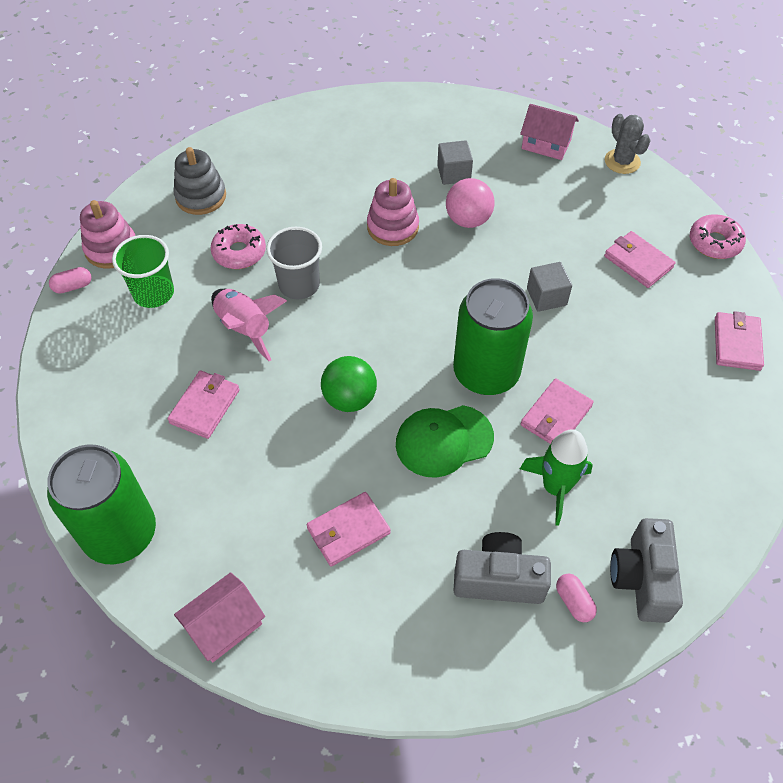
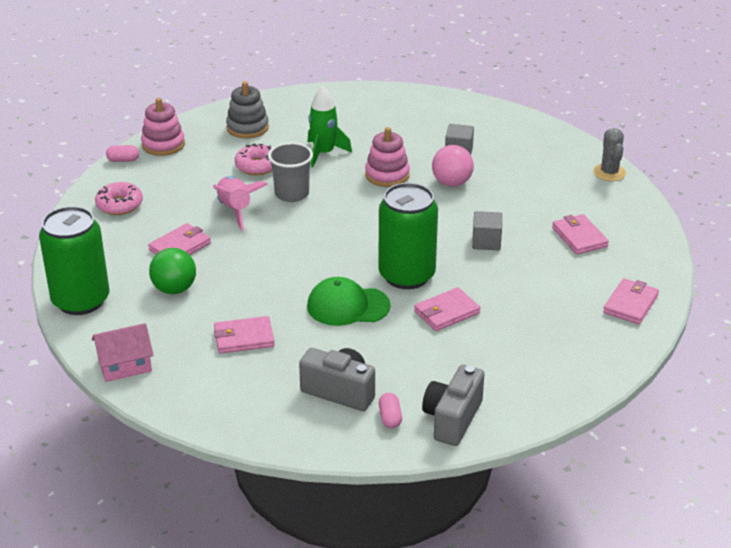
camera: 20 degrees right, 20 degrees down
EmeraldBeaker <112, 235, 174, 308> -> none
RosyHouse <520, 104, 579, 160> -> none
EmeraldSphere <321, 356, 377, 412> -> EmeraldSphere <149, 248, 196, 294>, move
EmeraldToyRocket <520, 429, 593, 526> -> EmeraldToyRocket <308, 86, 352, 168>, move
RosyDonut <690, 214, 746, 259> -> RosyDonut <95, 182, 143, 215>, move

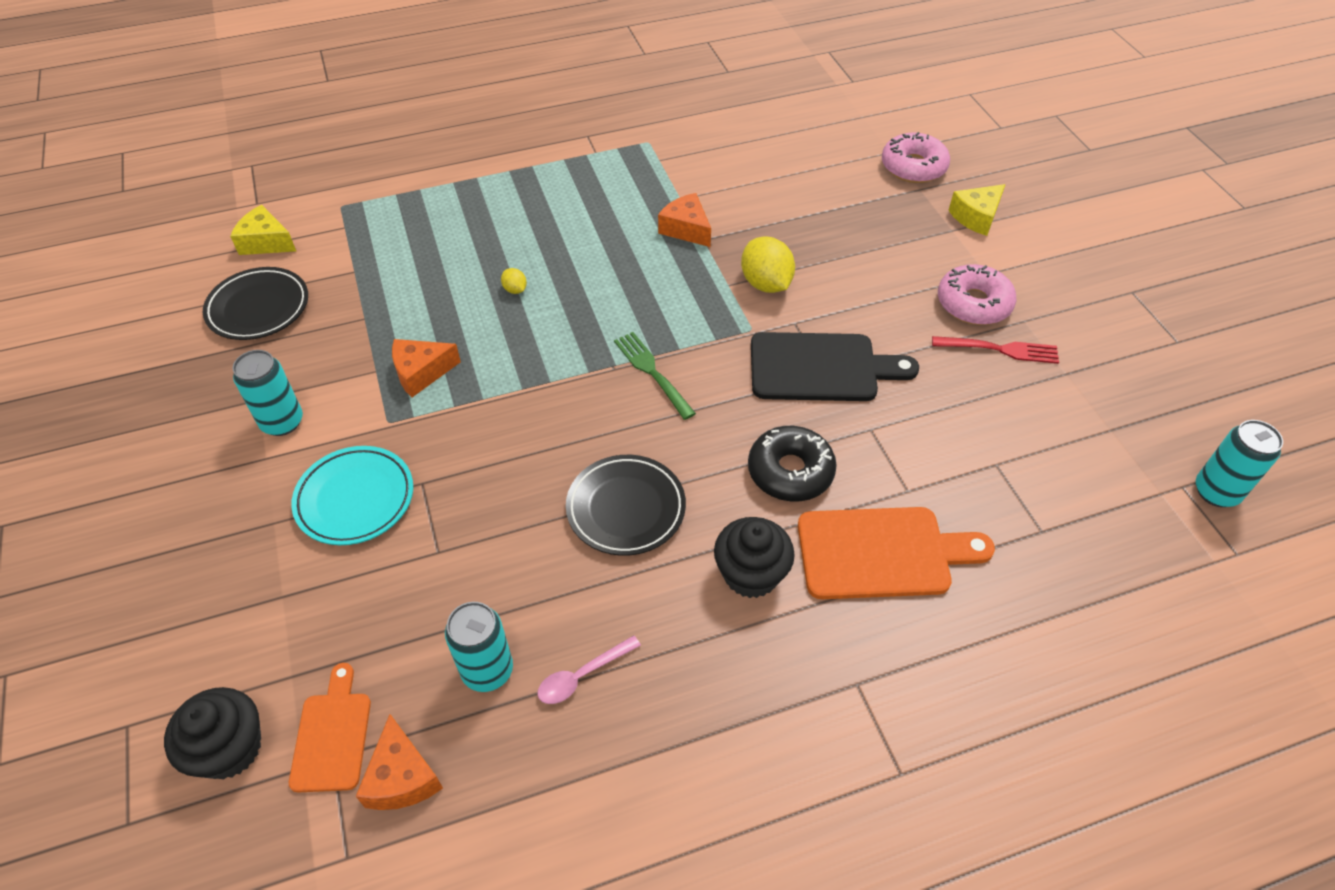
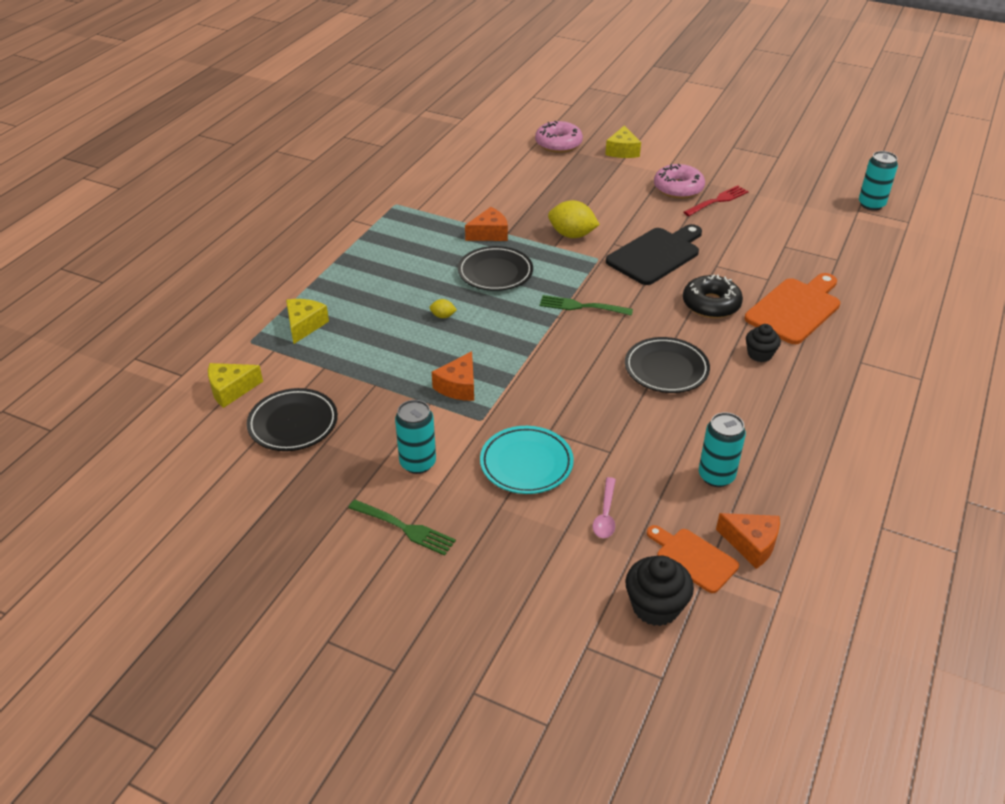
camera: 45 degrees left, 10 degrees down
none -> GoldenCheeseWedge <286, 299, 329, 344>
none -> EmeraldDinnerFork <348, 500, 456, 556>
none -> BlackDinnerPlate <458, 246, 533, 291>
RosyTeaspoon <537, 635, 641, 704> -> RosyTeaspoon <593, 477, 616, 538>, move
OrangeCheeseWedge <658, 193, 711, 247> -> OrangeCheeseWedge <465, 207, 508, 241>, 150 degrees clockwise
BlackCupcake <714, 517, 795, 598> -> BlackCupcake <746, 324, 781, 362>, x0.66

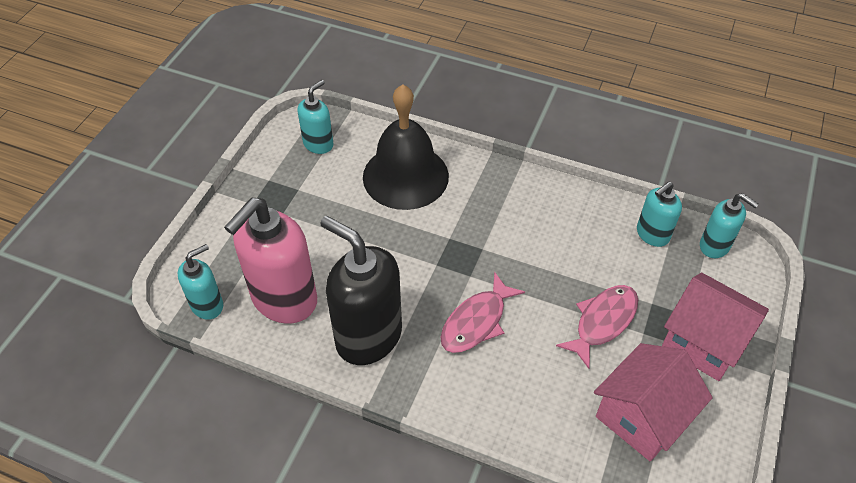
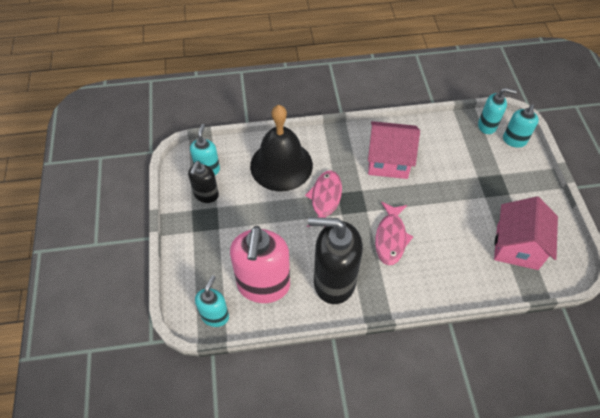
camera: 30 degrees left, 5 degrees up
none -> BlackPumpBottle <188, 161, 219, 203>
RosyFishFigure <556, 285, 638, 369> -> RosyFishFigure <305, 170, 342, 227>, move
TealPumpBottle <637, 182, 682, 247> -> TealPumpBottle <503, 104, 539, 148>, move
RosyHouse <662, 273, 769, 381> -> RosyHouse <368, 121, 420, 179>, move

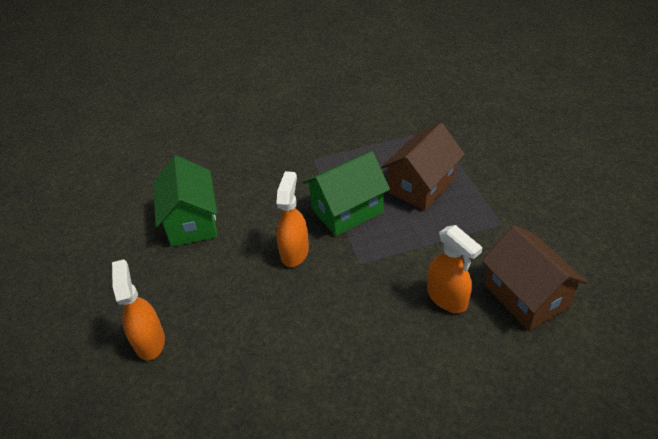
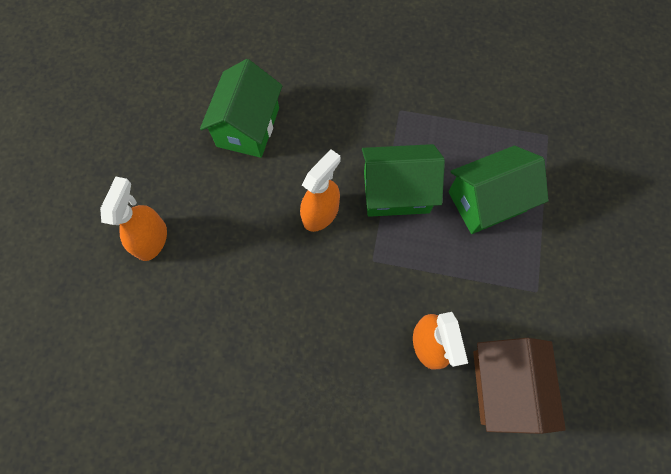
camera: 25 degrees right, 25 degrees up
BrownHouse <381, 123, 465, 211> -> EmeraldHouse <448, 146, 548, 234>

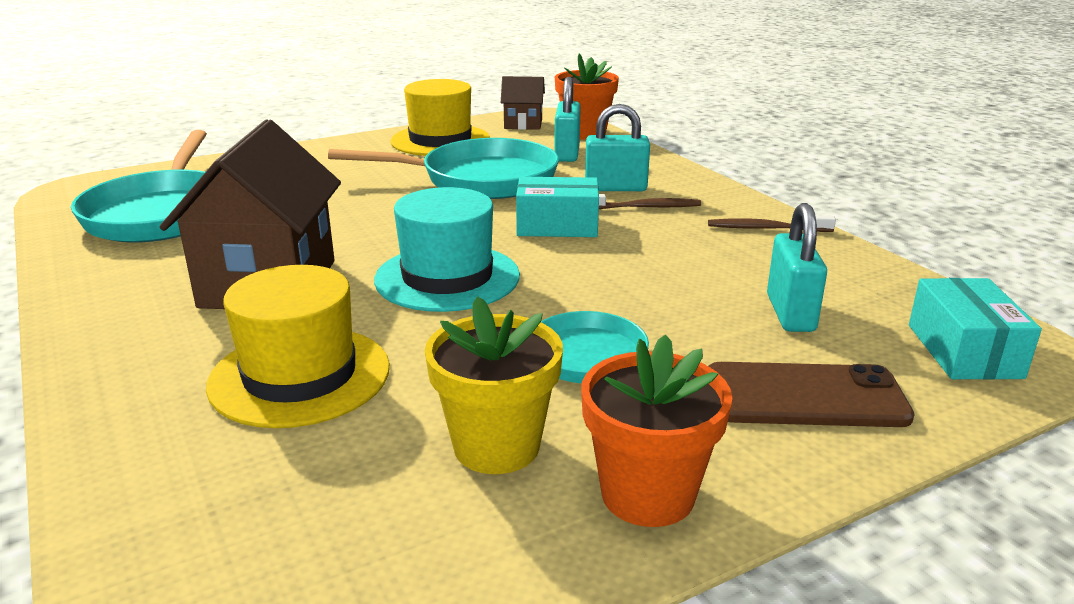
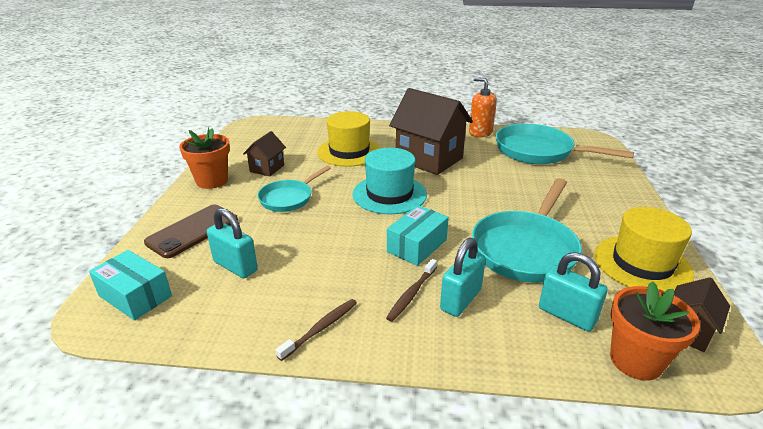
camera: 125 degrees right, 5 degrees up
none -> OrangePumpBottle <469, 77, 497, 137>
GoldenFlowerPot <425, 296, 563, 474> -> BrownHouse <243, 131, 286, 176>

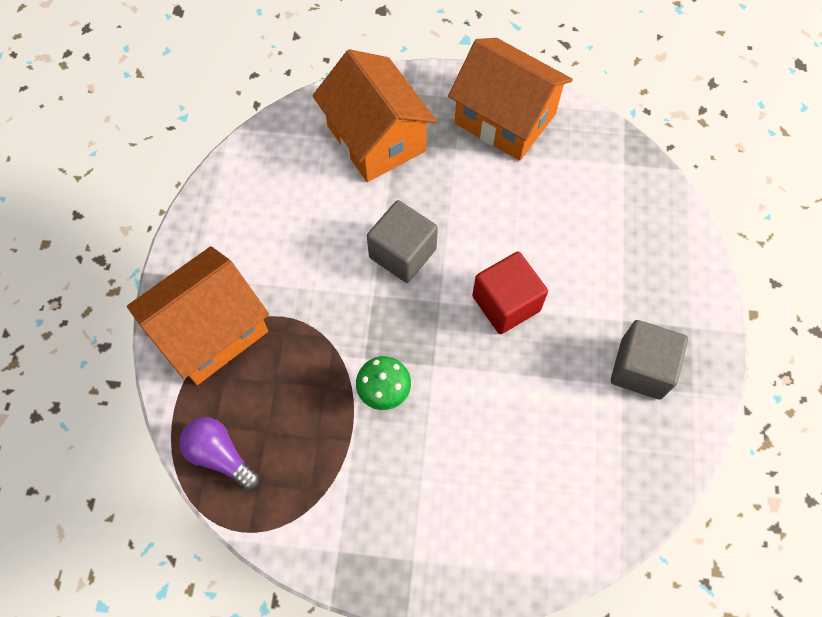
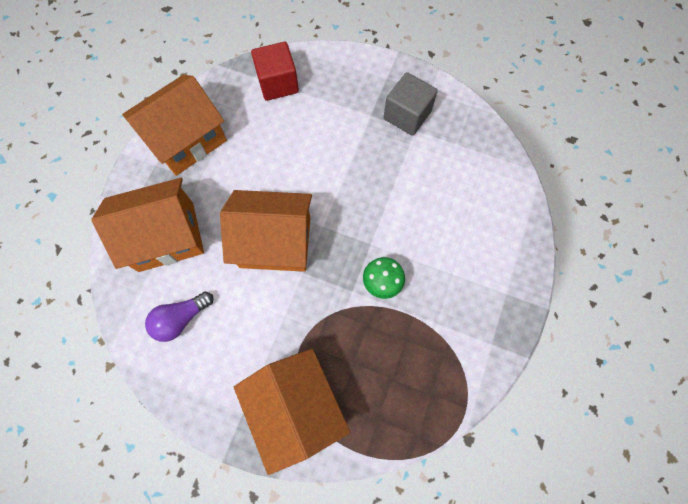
camera: 75 degrees left, 5 degrees up
RoyalPurpleBulb <179, 417, 260, 490> -> RoyalPurpleBulb <145, 291, 214, 342>, move
ScarletBlock <472, 252, 548, 334> -> ScarletBlock <251, 42, 299, 101>, move
GreyBlock <367, 200, 438, 283> -> OrangeHouse <220, 190, 312, 272>

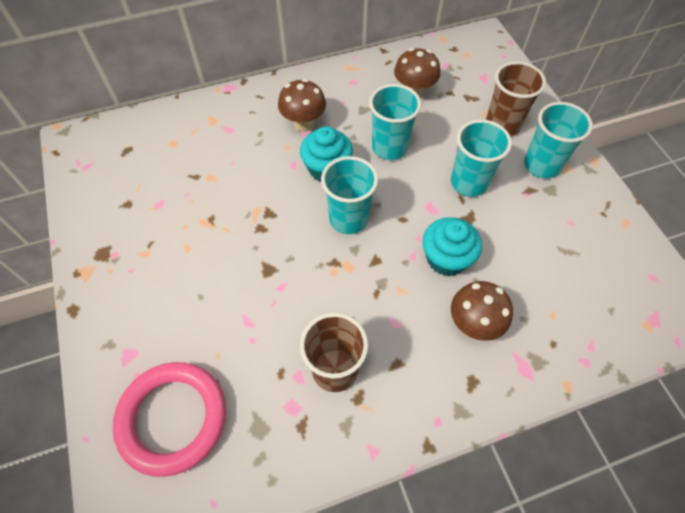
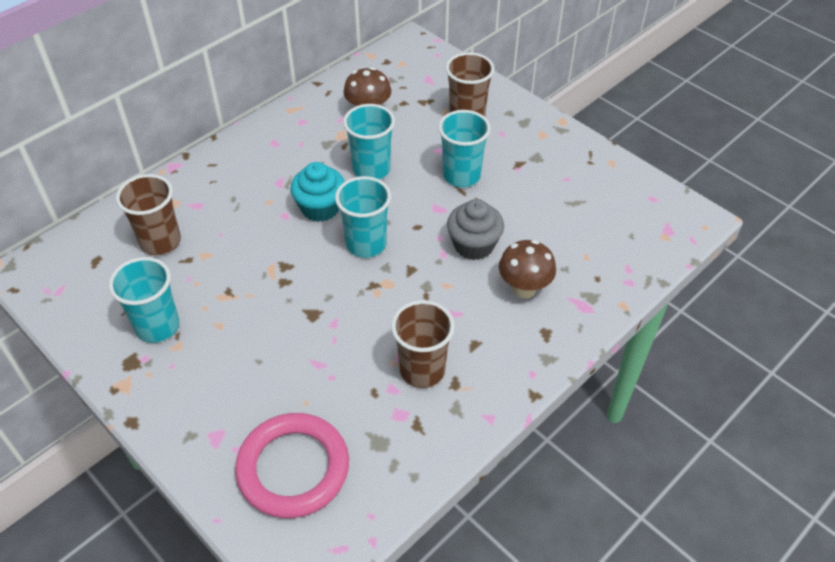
camera: 25 degrees left, 10 degrees down
BrownMushroom <278, 79, 326, 132> -> none
none -> BrownBeaker <116, 174, 181, 255>
TealBeaker <524, 102, 593, 179> -> TealBeaker <109, 257, 179, 343>, move
TealCupcake <423, 217, 482, 276> -> GreyCupcake <447, 199, 504, 260>

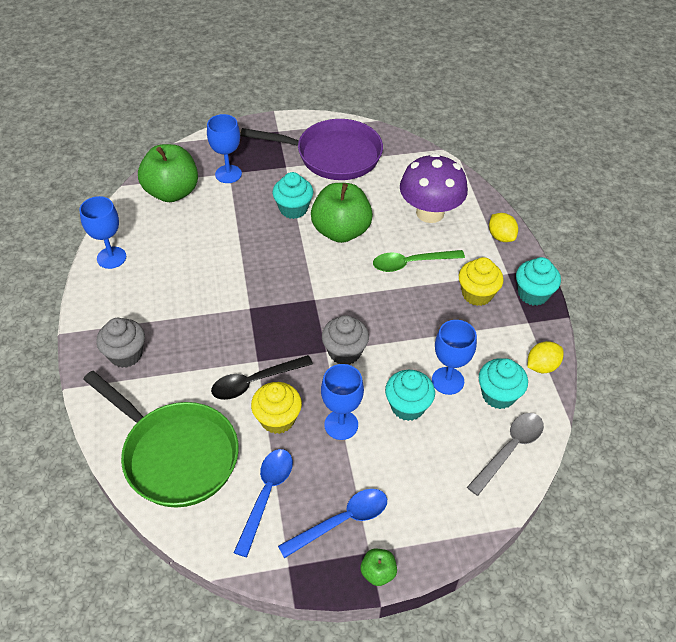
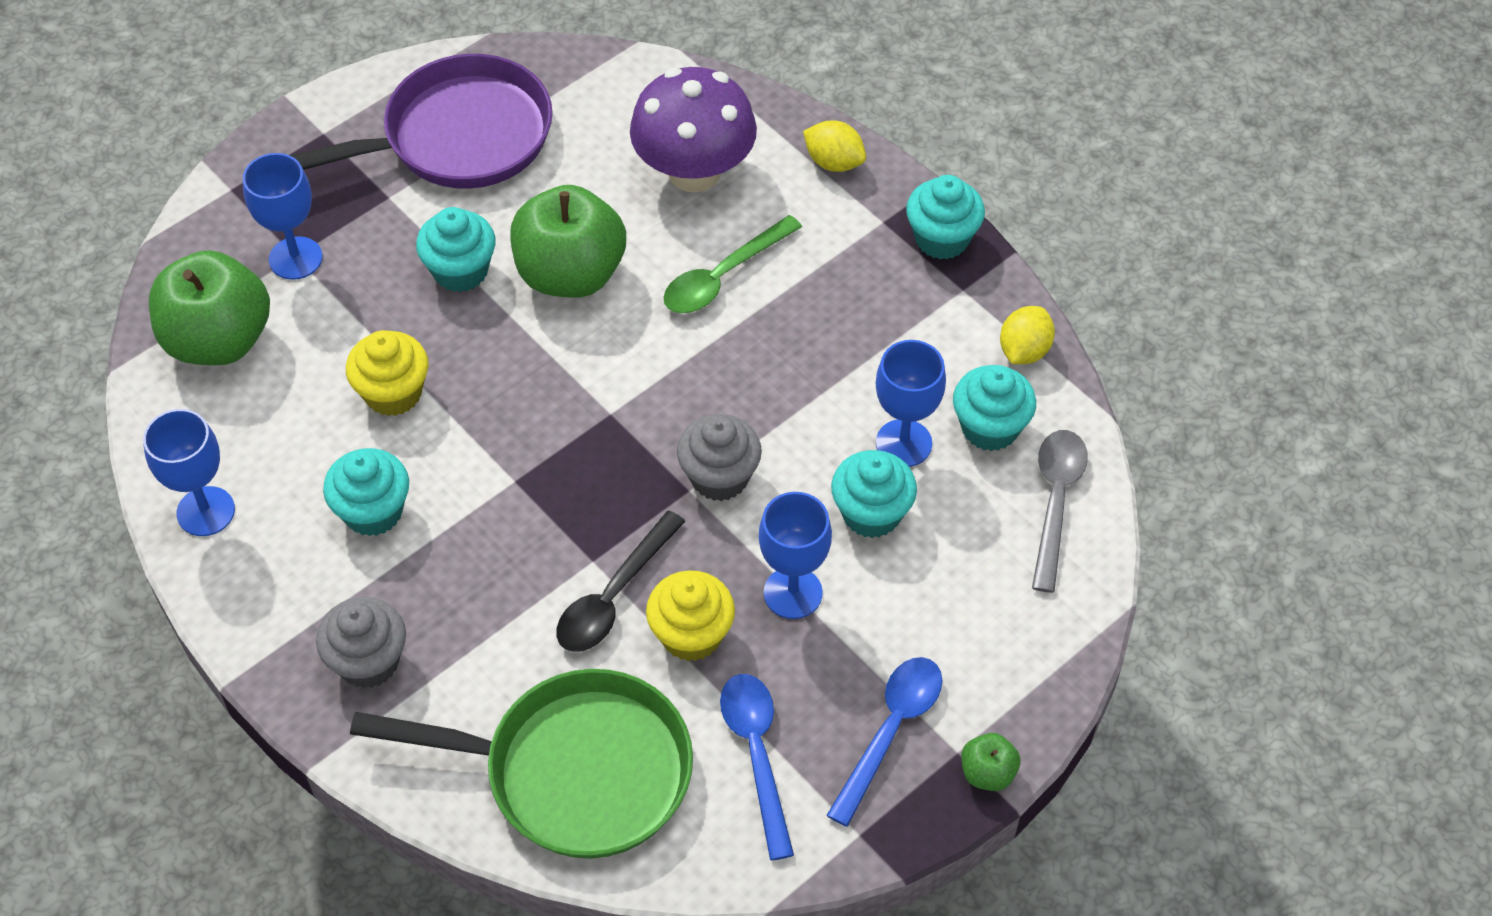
camera: 30 degrees left, 5 degrees up
none -> TealCupcake <323, 448, 409, 536>
GoldenCupcake <459, 257, 504, 306> -> GoldenCupcake <346, 330, 428, 416>, move

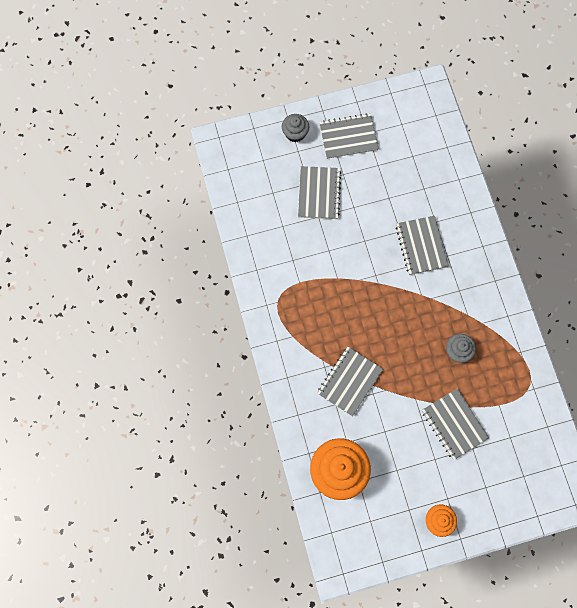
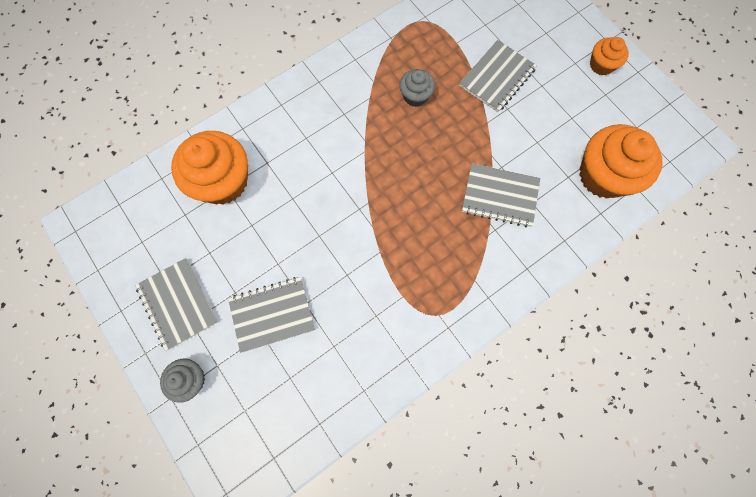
camera: 110 degrees left, 0 degrees up
GreyNotepad <395, 216, 449, 275> -> none
none -> OrangeCupcake <171, 131, 248, 205>

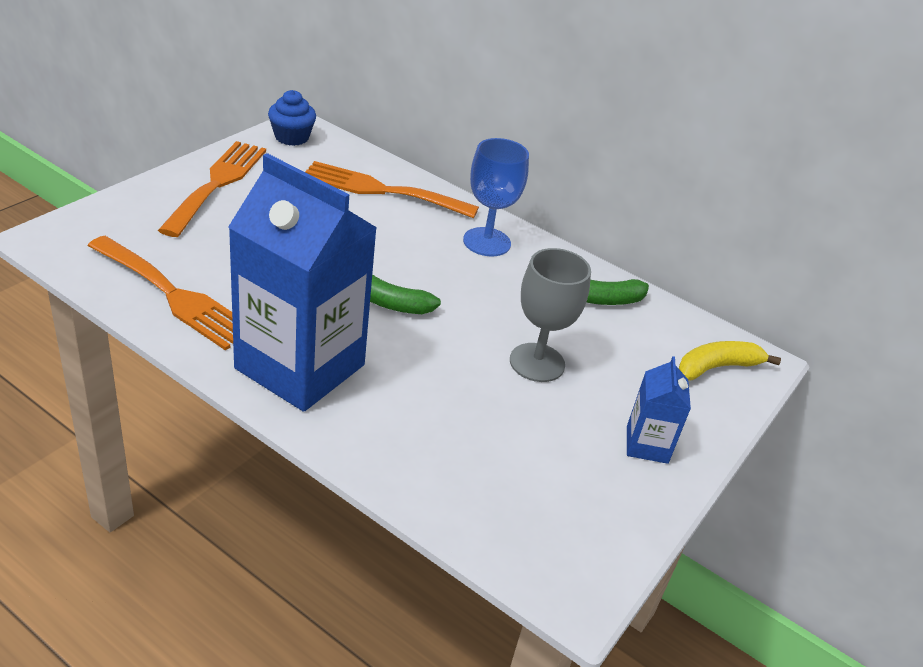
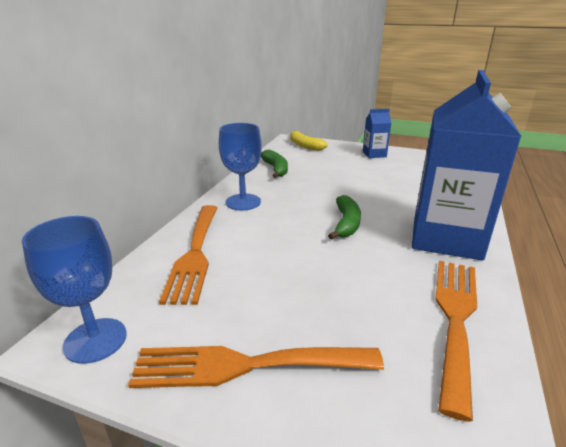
camera: 100 degrees left, 10 degrees down
GreyGoblet <510, 248, 591, 382> -> none
RoyalBlueCupcake <268, 90, 316, 146> -> RoyalBlueGoblet <22, 216, 127, 364>

